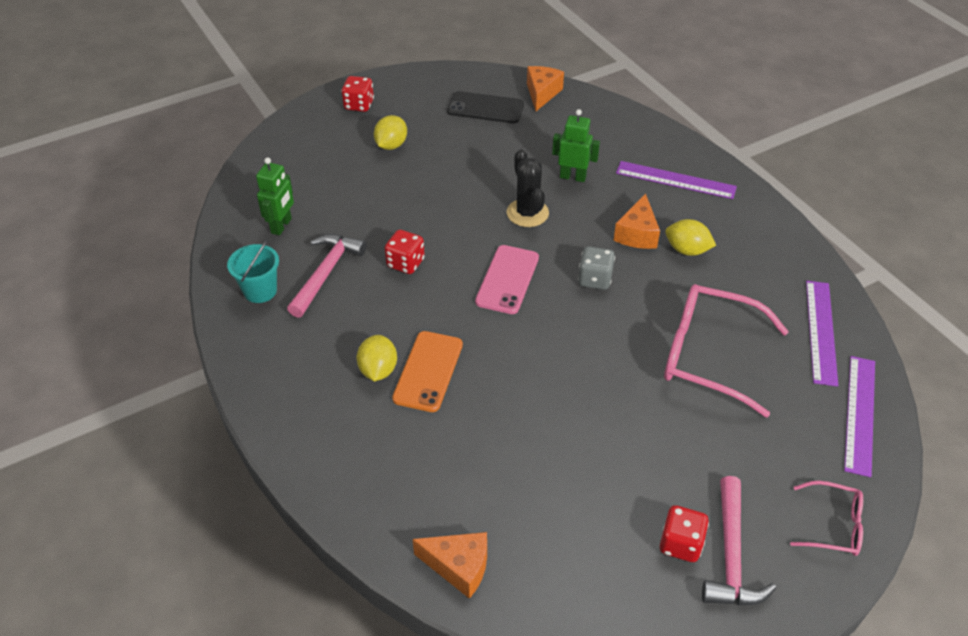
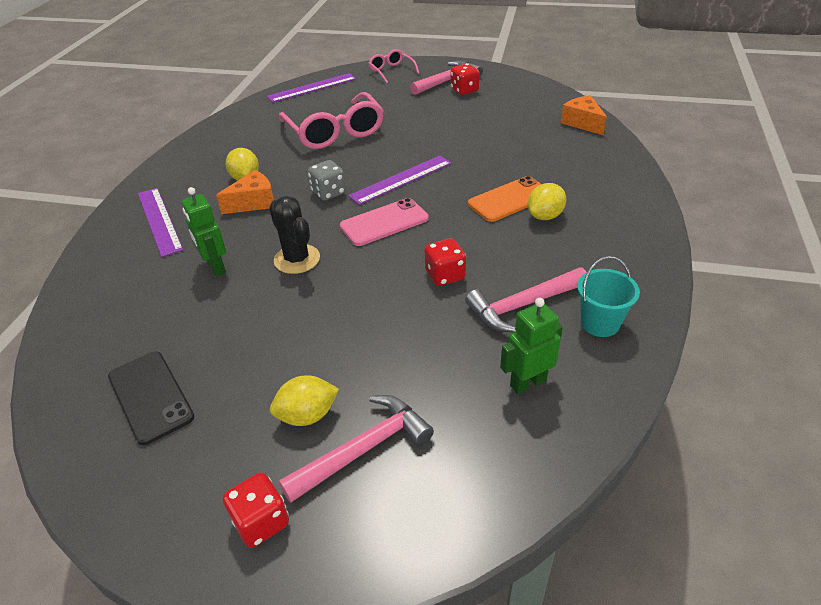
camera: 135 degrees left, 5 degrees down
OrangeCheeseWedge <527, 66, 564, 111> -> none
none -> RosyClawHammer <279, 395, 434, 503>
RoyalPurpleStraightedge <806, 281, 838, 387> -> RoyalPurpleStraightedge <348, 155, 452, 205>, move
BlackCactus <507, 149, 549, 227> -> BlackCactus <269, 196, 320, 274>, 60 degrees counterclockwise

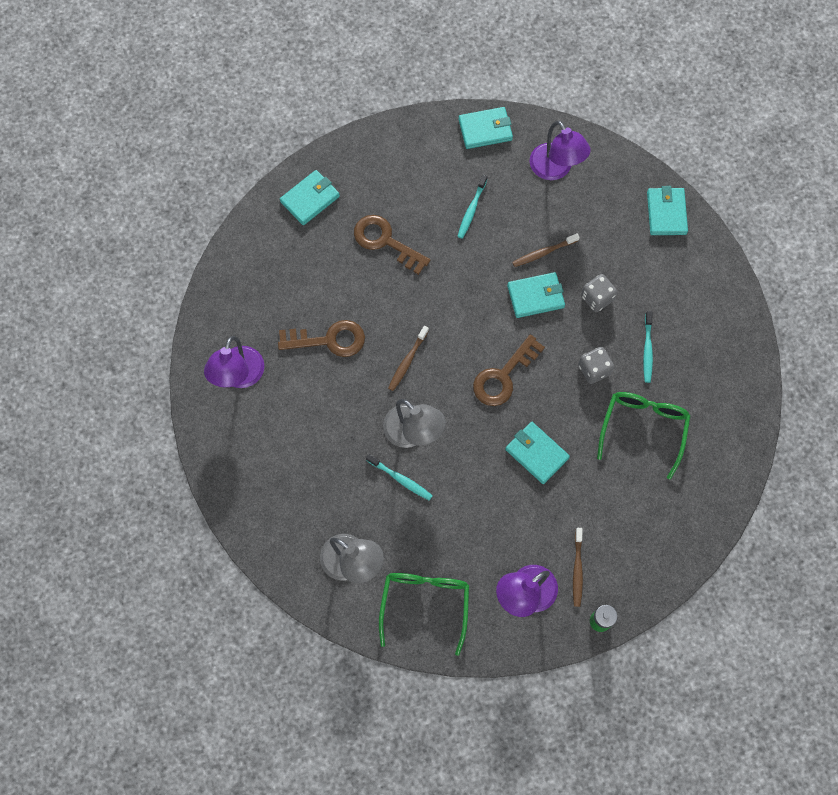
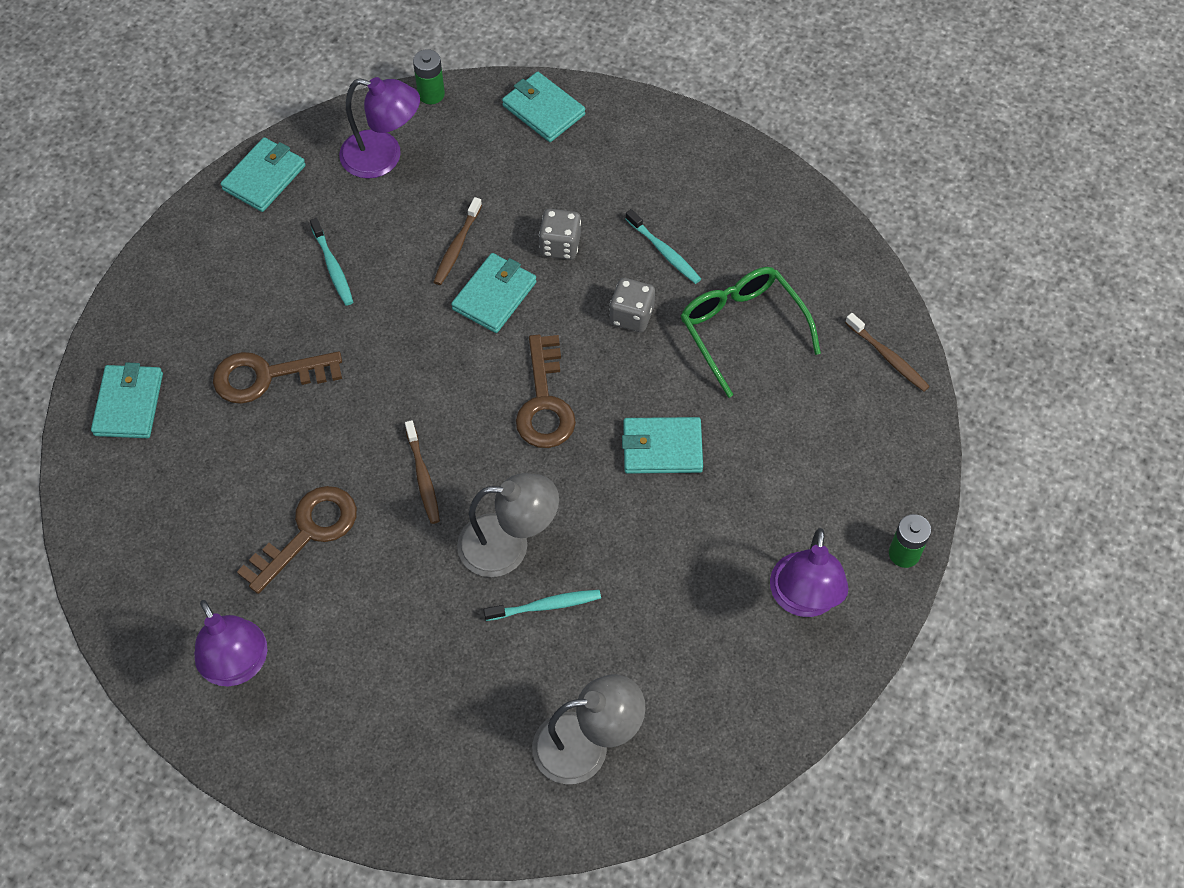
camera: 45 degrees left, 10 degrees down
EmeraldEyeglasses <379, 573, 469, 656> -> none
none -> EmeraldAaBattery <413, 49, 445, 104>
BrownToothbrush <573, 528, 583, 607> -> BrownToothbrush <845, 313, 930, 392>, move

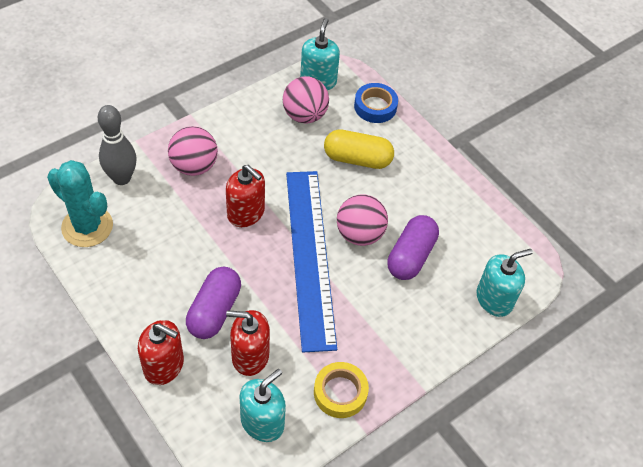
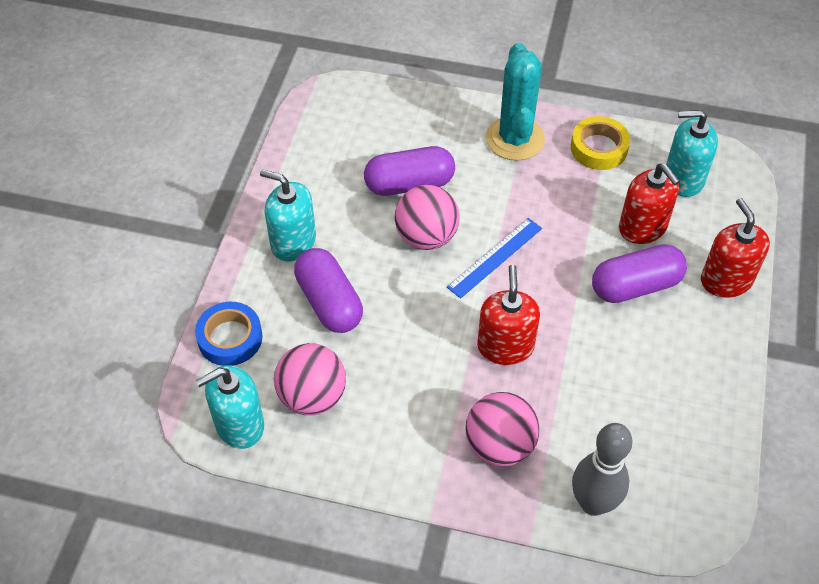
camera: 125 degrees left, 0 degrees up
TealCactus <47, 160, 113, 247> -> TealCactus <486, 43, 545, 161>, move
TealPumpBottle <477, 249, 533, 317> -> TealPumpBottle <260, 169, 316, 261>, move
GoldenPillShape <324, 129, 394, 169> -> RoyalPurplePillShape <294, 248, 363, 333>
RoyalBlueStraightedge <286, 171, 337, 353> -> RoyalBlueStraightedge <447, 218, 542, 299>, x0.46

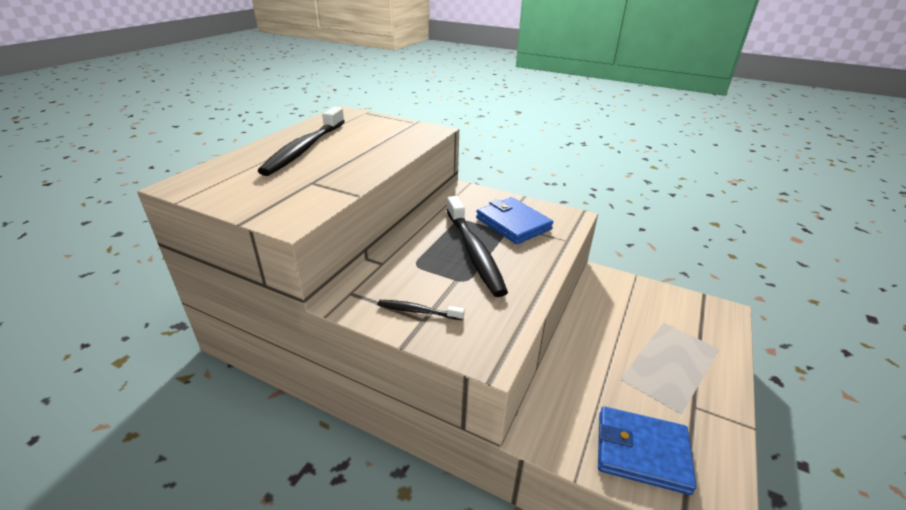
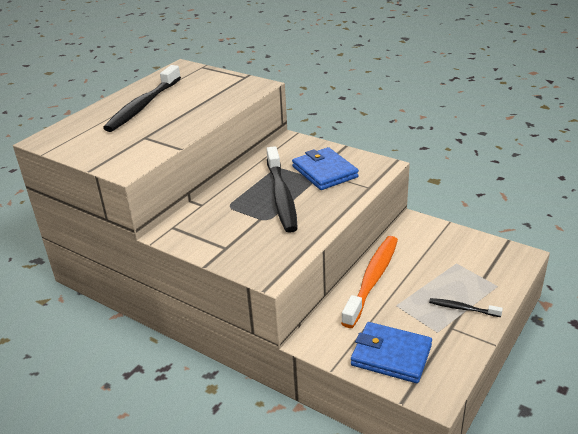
camera: 10 degrees right, 0 degrees up
none -> OrangeToothbrush <341, 236, 398, 328>
BlackToothbrush <378, 300, 465, 320> -> BlackToothbrush <429, 298, 503, 317>, move

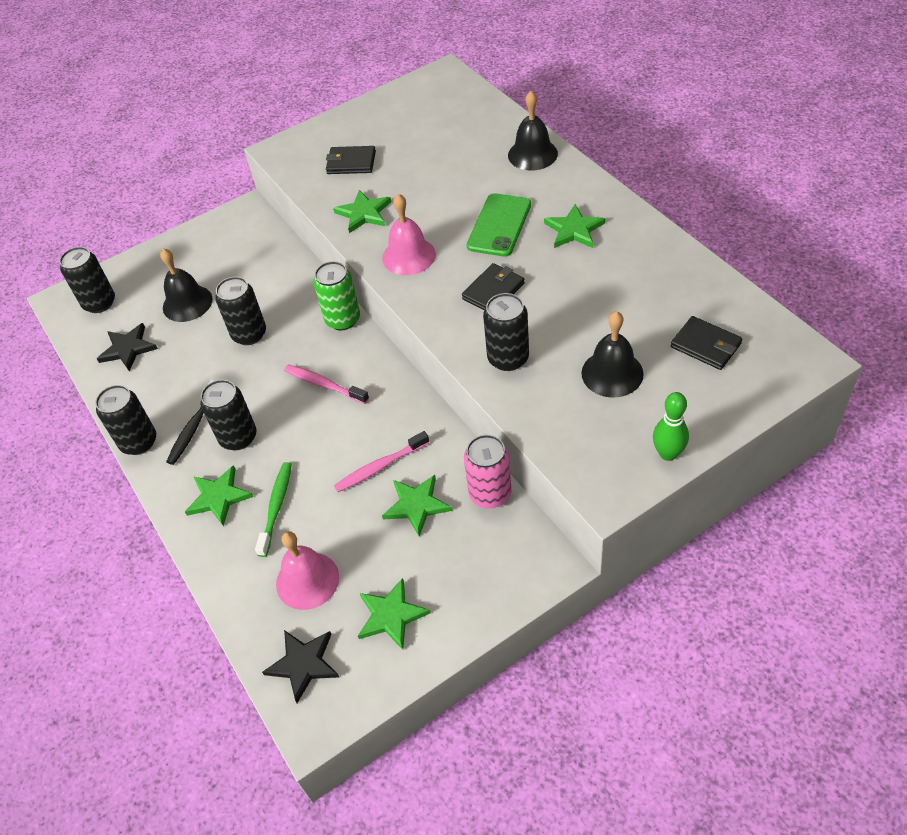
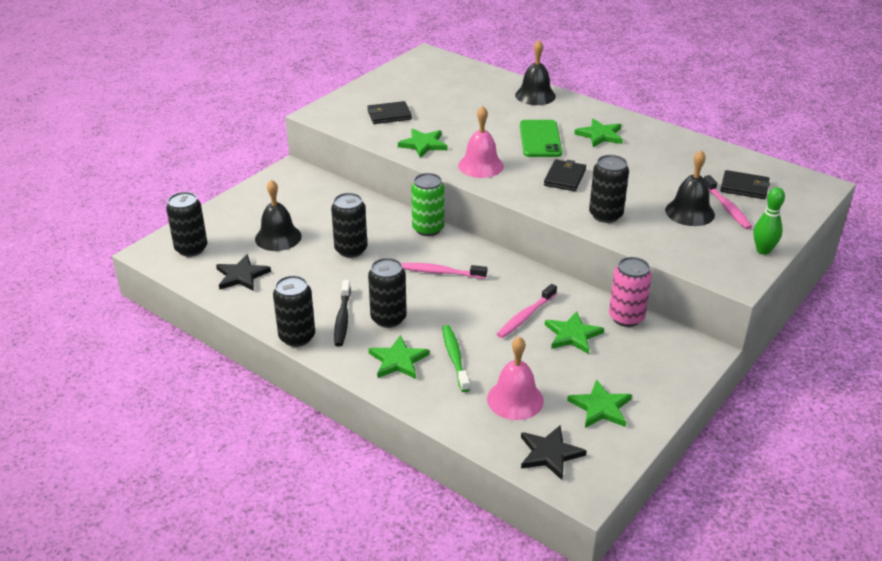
camera: 25 degrees left, 15 degrees down
none -> RosyToothbrush <704, 175, 752, 230>

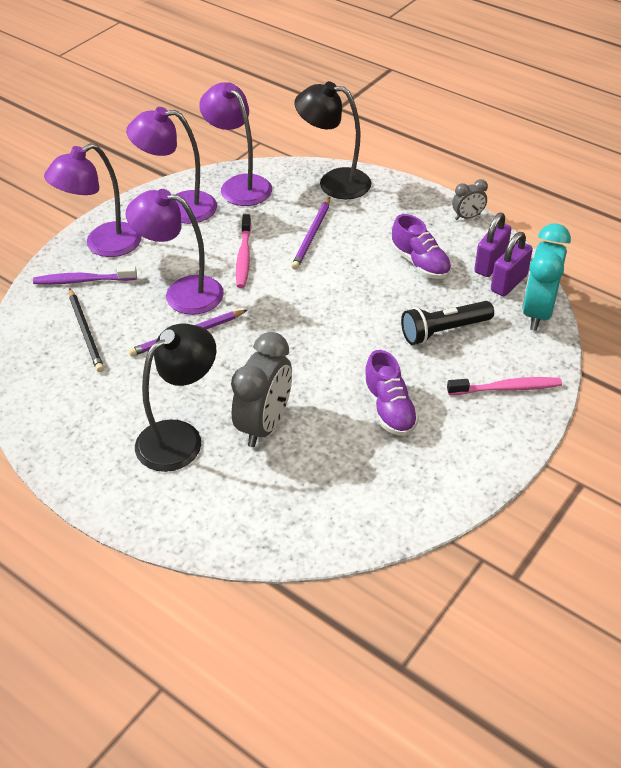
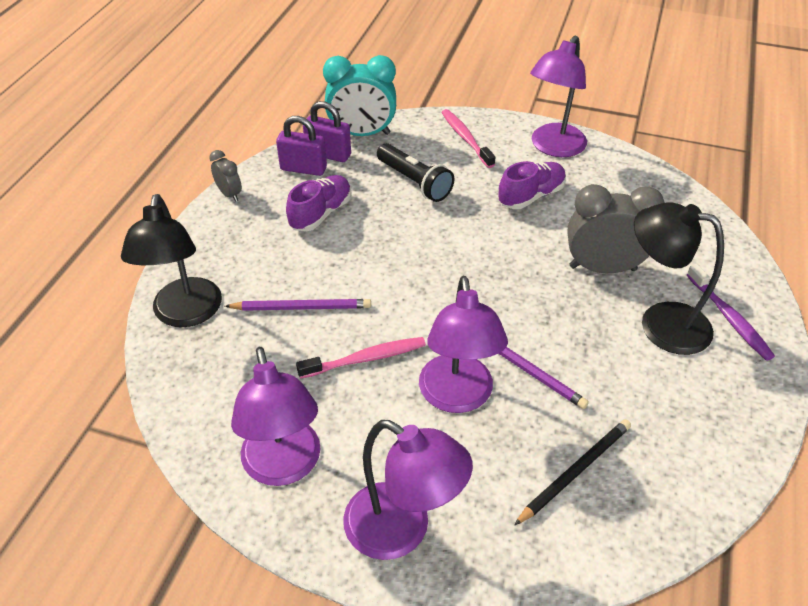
camera: 110 degrees left, 0 degrees up
RoyalPurpleToothbrush <33, 266, 137, 285> -> RoyalPurpleToothbrush <687, 264, 775, 361>, move
RoyalPurpleReadingLamp <199, 82, 272, 206> -> RoyalPurpleReadingLamp <530, 36, 587, 157>, move

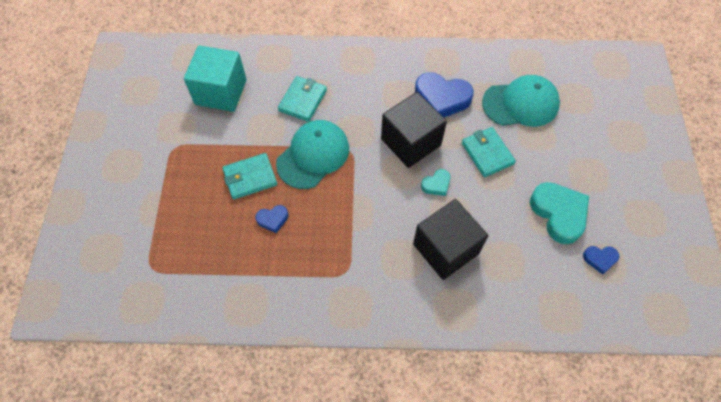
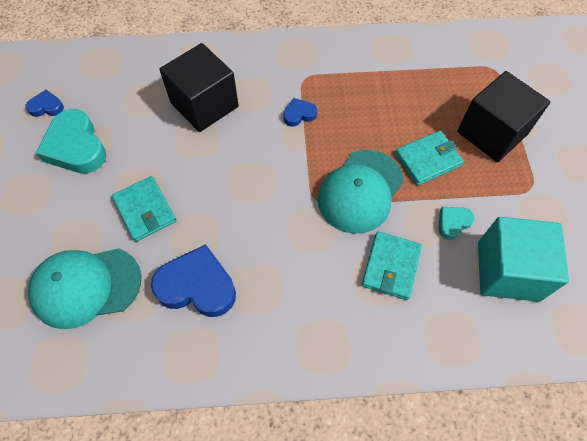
camera: 175 degrees right, 0 degrees up
RoyalBlueHeartShape <255, 205, 288, 233> -> RoyalBlueHeartShape <283, 98, 317, 127>, move
BlackBlock <381, 92, 447, 168> -> BlackBlock <457, 71, 550, 162>, move
TealHeartShape <421, 169, 450, 196> -> TealHeartShape <438, 207, 475, 240>, move

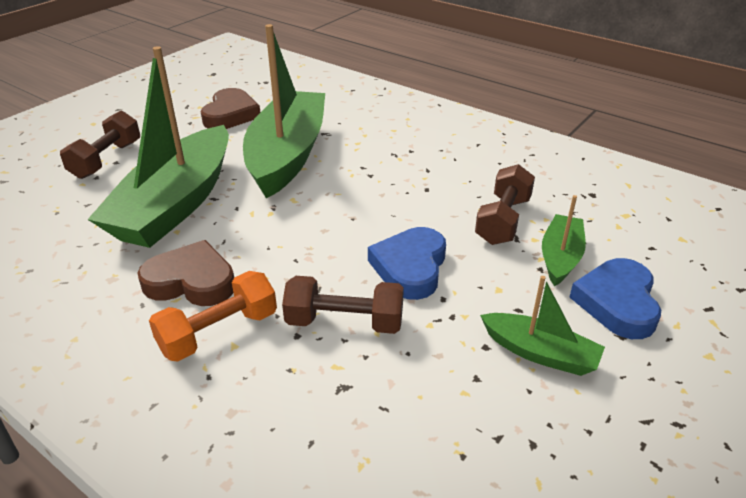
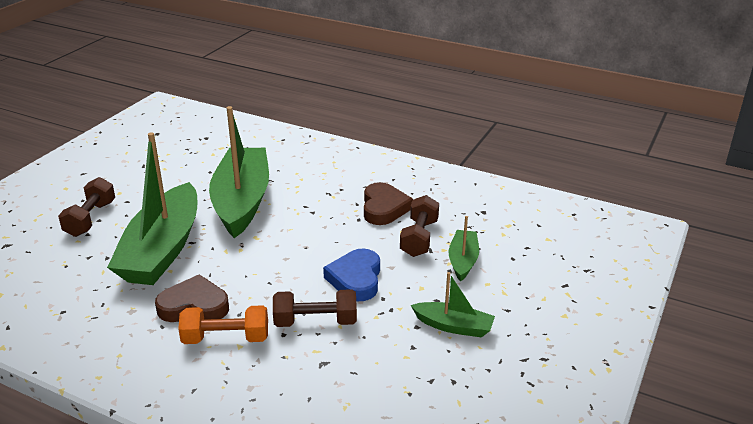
camera: 10 degrees left, 5 degrees down
RoyalBlueHeartShape <569, 258, 661, 339> -> none
BrownHeartShape <201, 88, 260, 129> -> BrownHeartShape <364, 182, 413, 225>, move
OrangeHandWeight <149, 271, 277, 362> -> OrangeHandWeight <178, 305, 268, 344>, 45 degrees clockwise

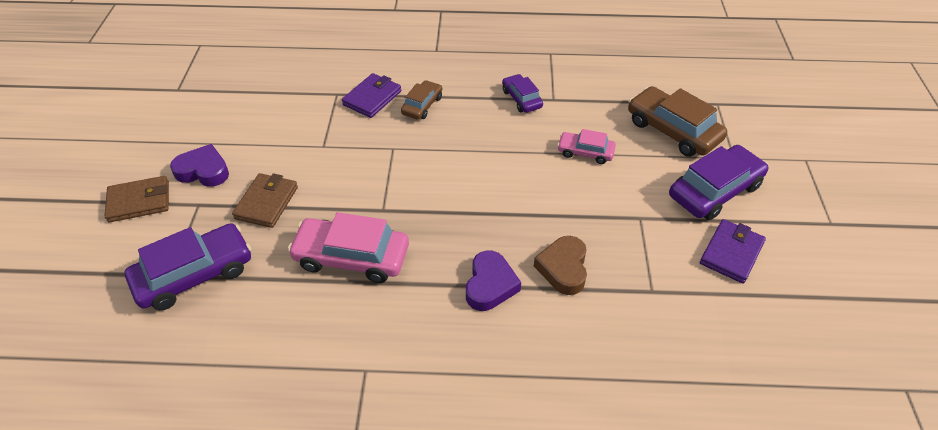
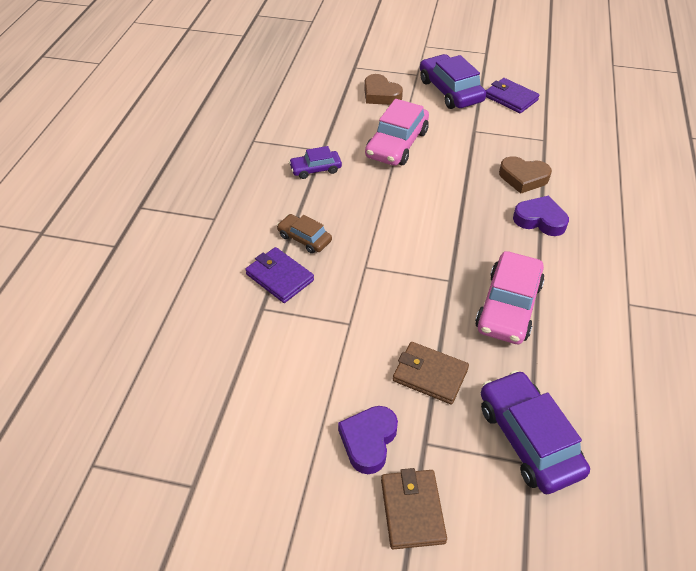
camera: 80 degrees left, 0 degrees up
BrownCar <628, 86, 727, 157> -> BrownHeartShape <364, 74, 403, 105>
RosyCar <557, 129, 616, 164> -> RosyCar <365, 99, 429, 166>, x1.77

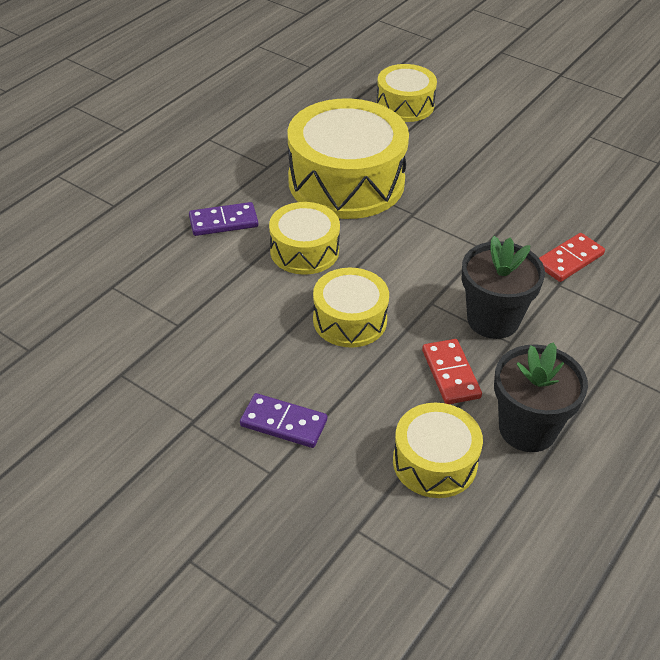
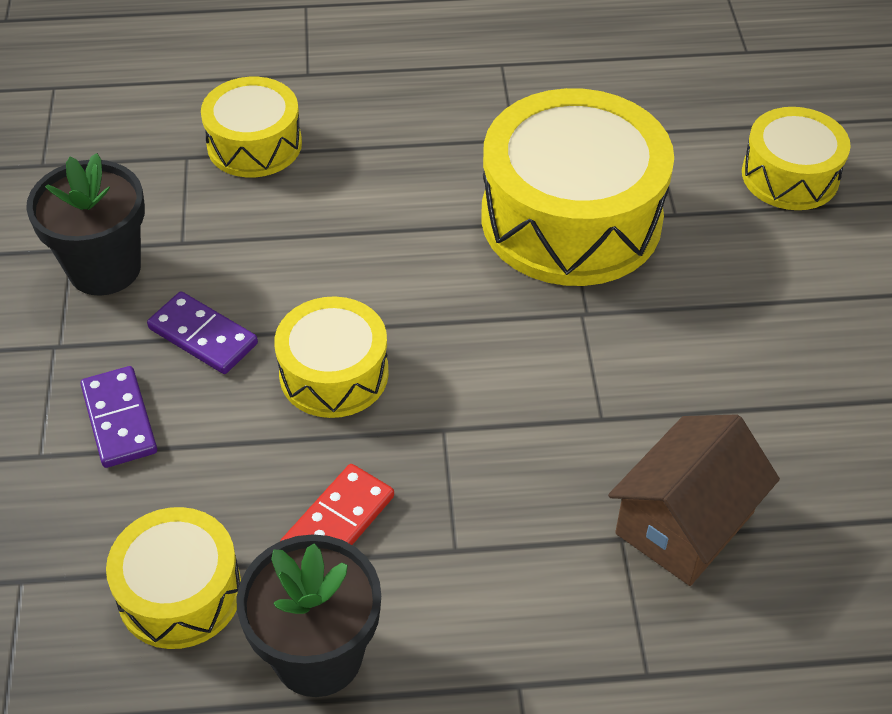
camera: 50 degrees right, 5 degrees up
RoyalPurpleDominoTile <189, 202, 258, 236> -> RoyalPurpleDominoTile <147, 292, 258, 374>, move
GoldenToyDrum <269, 202, 340, 275> -> GoldenToyDrum <201, 77, 302, 177>, move
BlackFlowerPot <461, 236, 545, 339> -> BlackFlowerPot <26, 153, 145, 296>, move
ScarletDominoTile <539, 233, 605, 282> -> BrownHouse <608, 414, 780, 586>

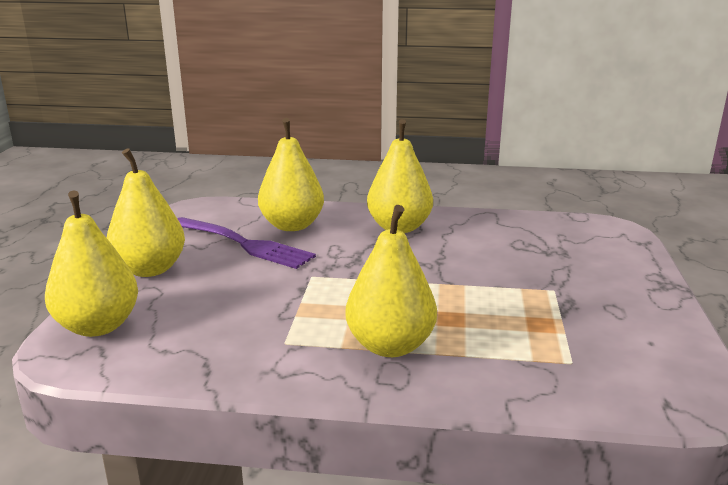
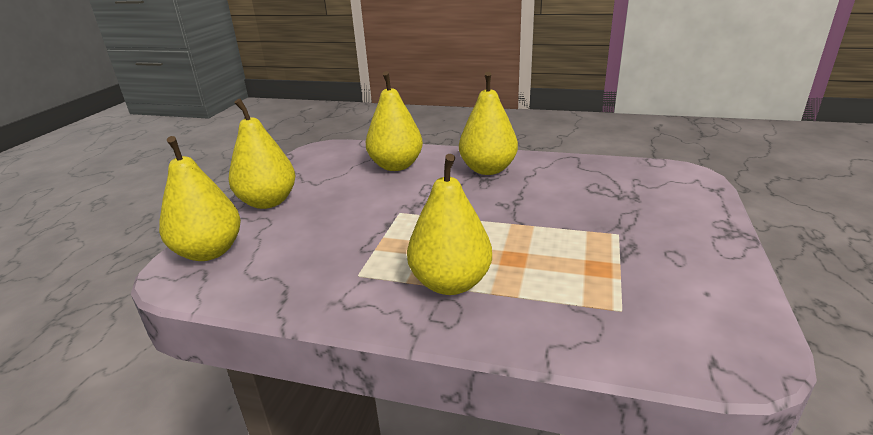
camera: 10 degrees right, 5 degrees up
RoyalPurpleDinnerFork <177, 217, 316, 269> -> none

